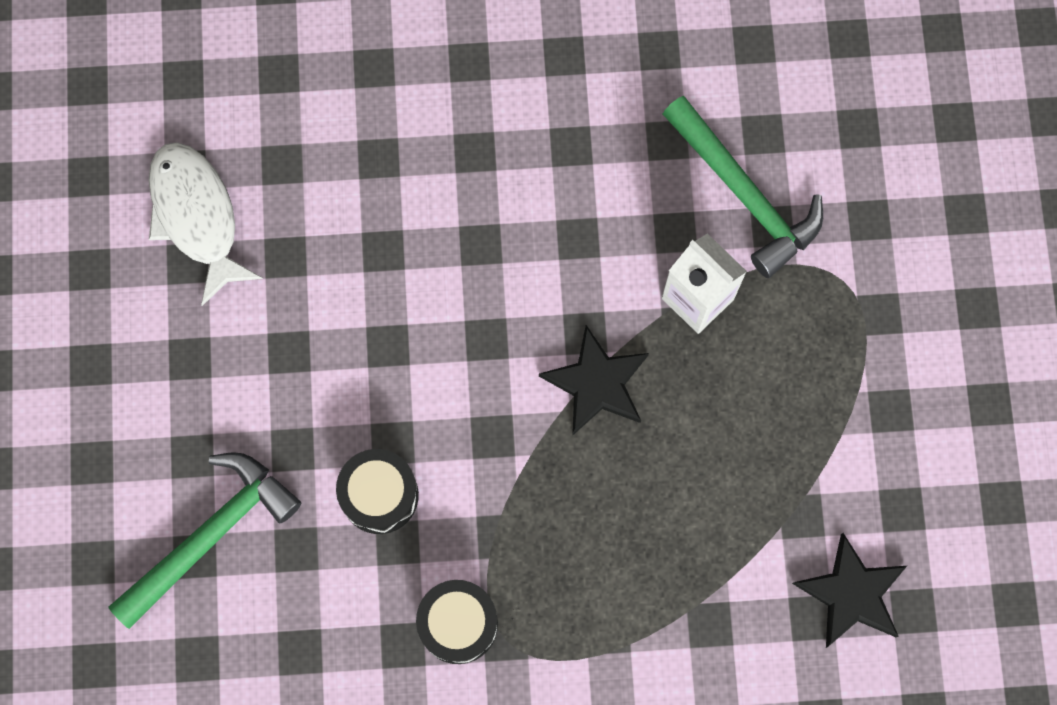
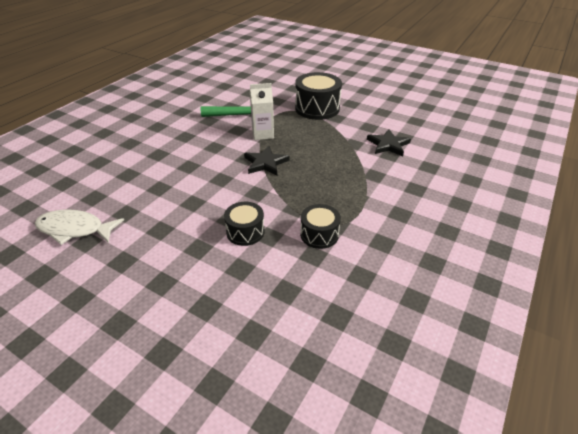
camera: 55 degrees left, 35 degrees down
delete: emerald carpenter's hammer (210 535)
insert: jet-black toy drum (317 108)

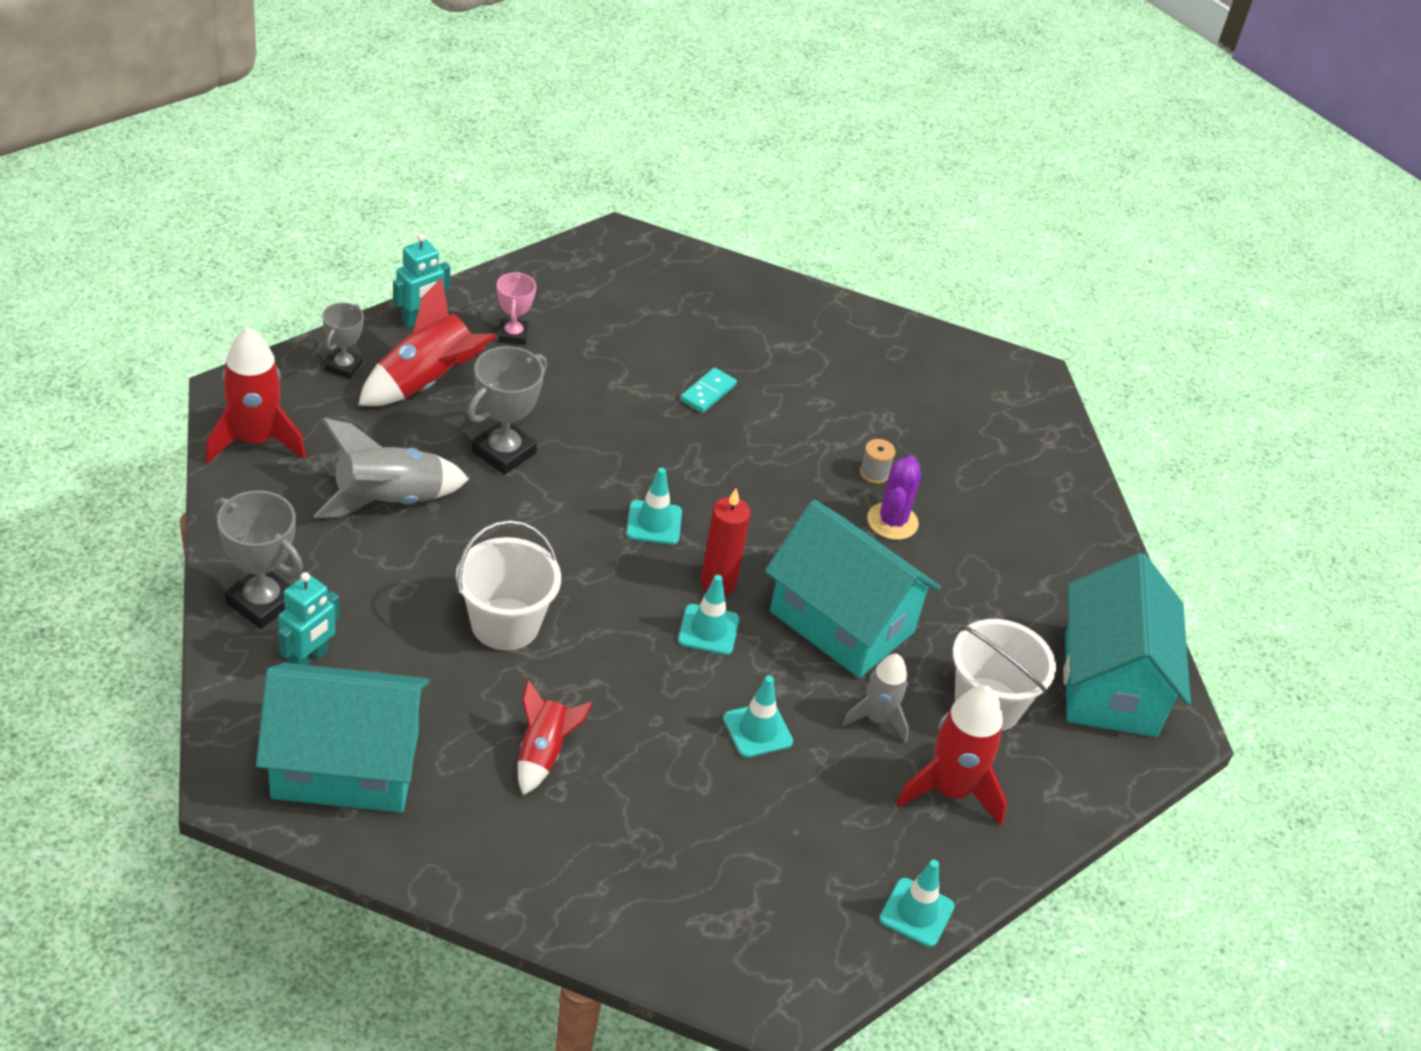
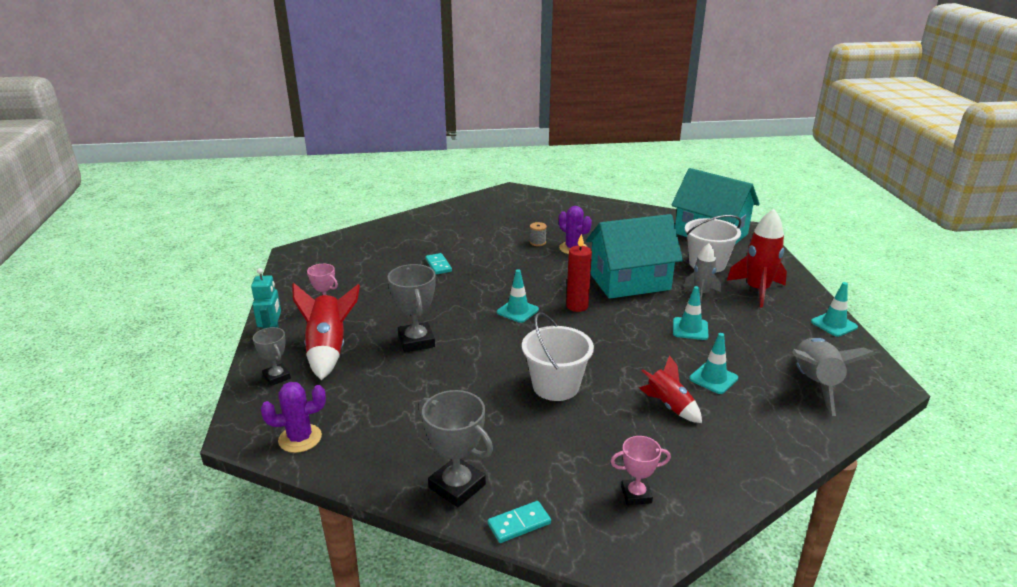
camera: 50 degrees left, 15 degrees down
delete: turquoise toy robot (308 659)
insert: turquoise domino tile (519 524)
move: grey toy rocket (389 500) to (814 384); turquoise road cone (708 630) to (713 378)
replace: red toy rocket (255 440) to purple prickly plant (300 438); turquoise cottage (345 766) to rosy award cup (636 495)
rotate: grey award cup (262 602) = (457 486) 60 degrees clockwise

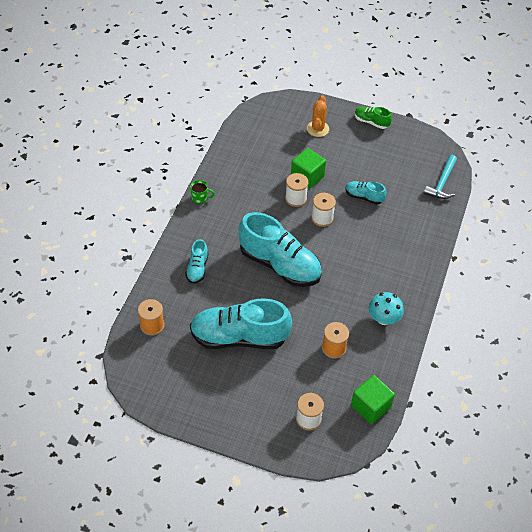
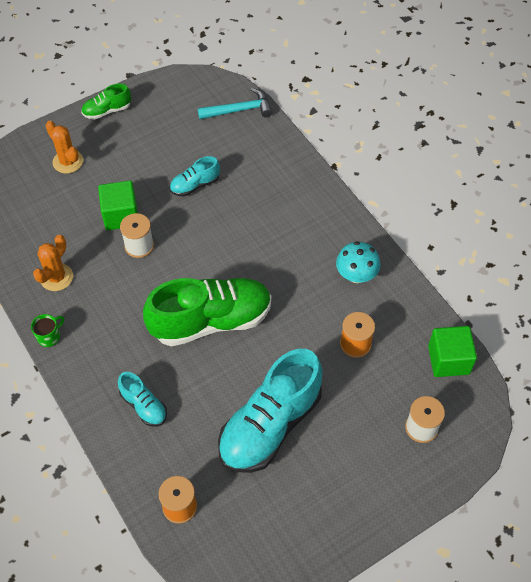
camera: 50 degrees left, 5 degrees up
delete: pure white spool (322 218)
insert: orange-coloured prickly plant (56 277)
recolor: turquoise shoe (280 265) to emerald shoe (211 321)
rotate: turquoise carpenter's hammer (442 183) = (239 110) 75 degrees counterclockwise

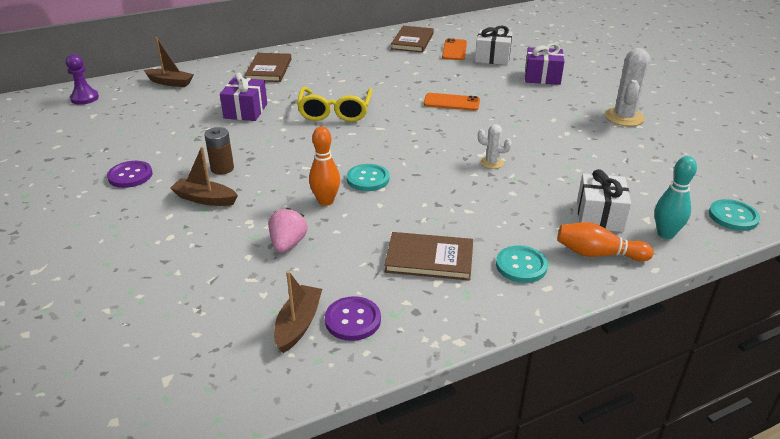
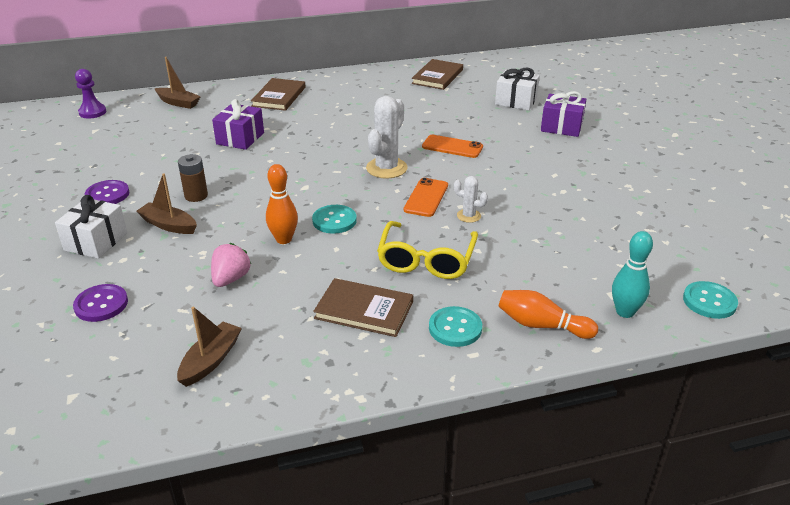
camera: 10 degrees right, 0 degrees up
move: bright yellow spectacles (335 111) to (426 260); purple sewing button (353 320) to (101 304); orange-coloured phone (454 50) to (426 198); pure white gift (599 216) to (96 241); pure white prickly plant (624 117) to (386 168)

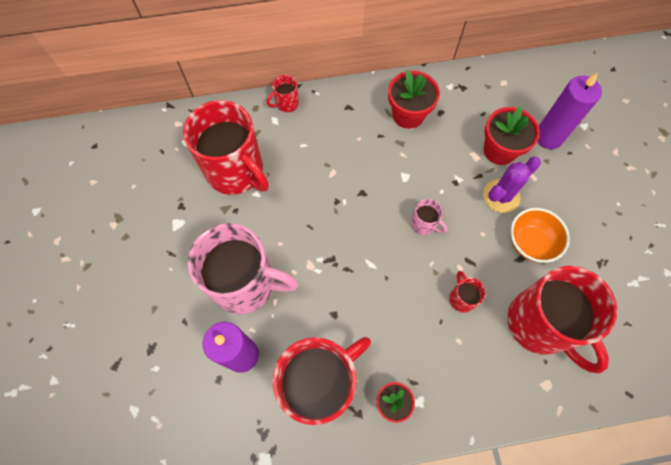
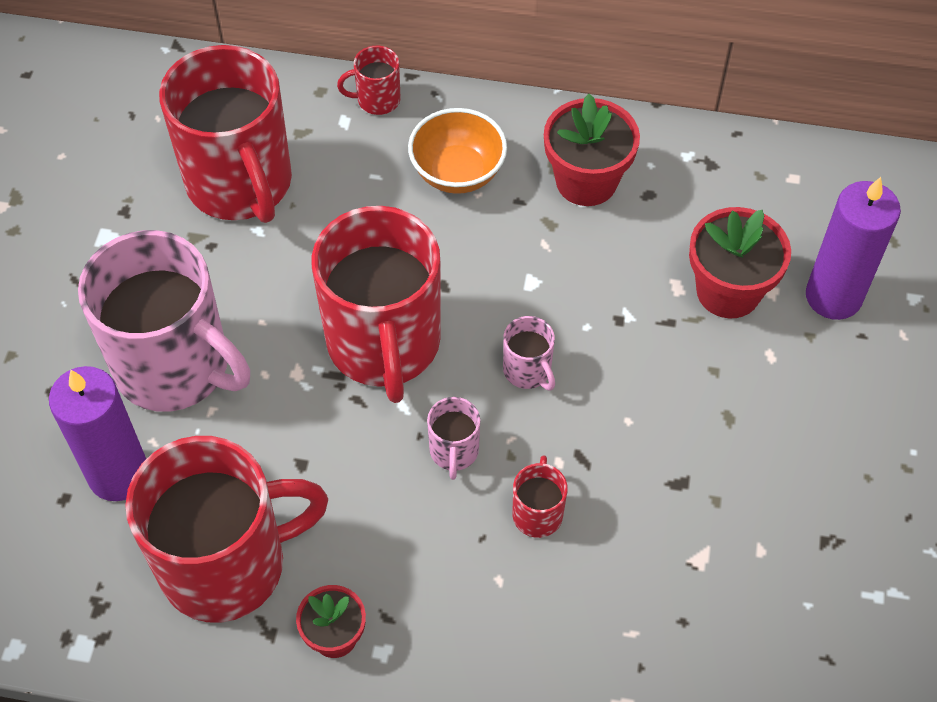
camera: 20 degrees right, 10 degrees down
delete: purple prickly plant (501 196)
insert: rosy tea mug (454 451)
move: red tea mug (540 324) to (384 344); orange-coloured bowl (530 243) to (457 173)

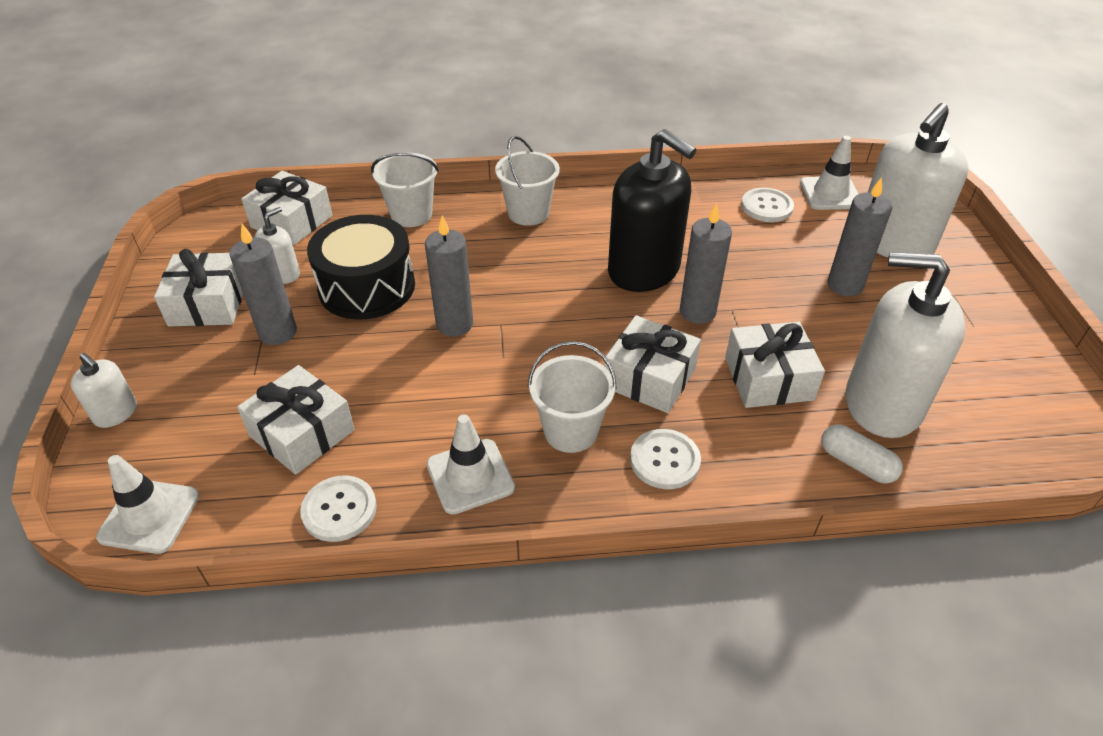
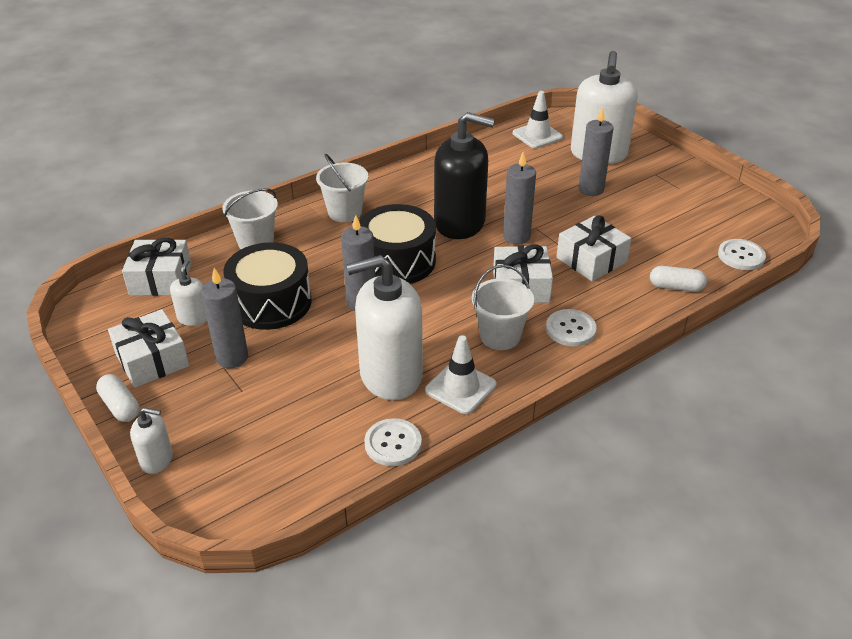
camera: 30 degrees left, 5 degrees down
delete: pure white road cone (149 516); pure white gift (302 433)
insert: pure white pill shape (120 406); jet-black toy drum (397 261)
move: pure white sewing button (766 207) to (741 256); pure white soap pump (882 404) to (390 375)

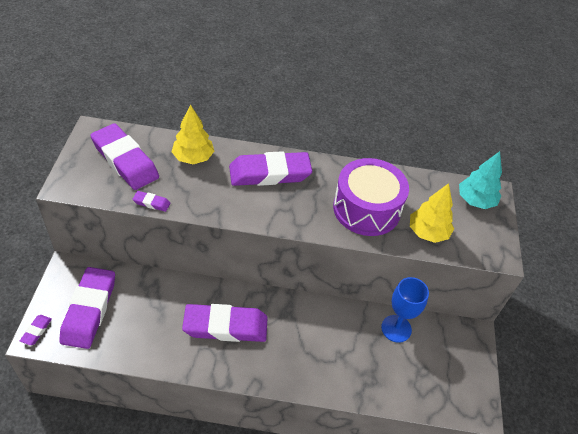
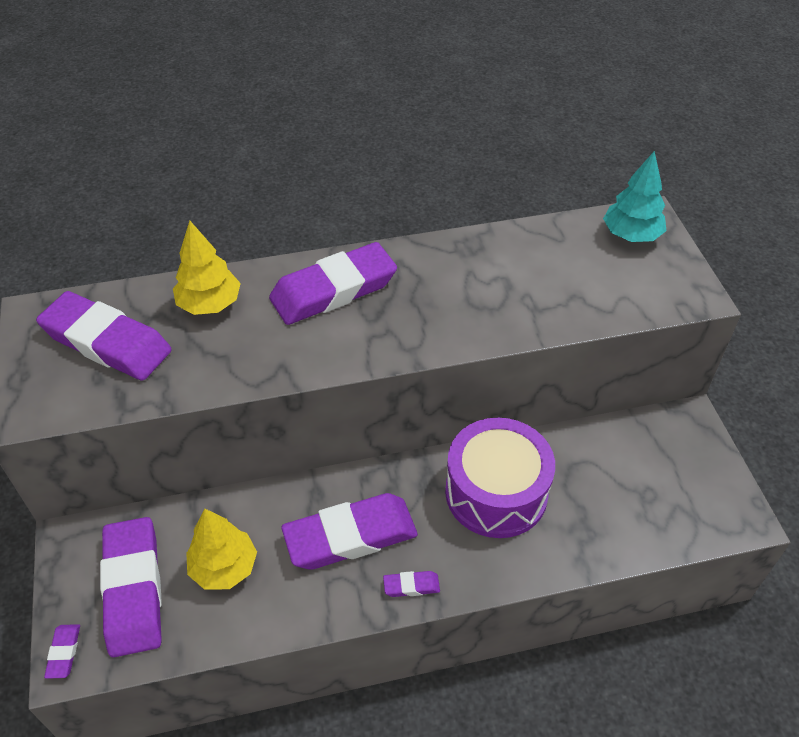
camera: 15 degrees left, 0 degrees up
delete: cobalt goblet (396 328)
move: purple pencil eraser (151 203) to (411 586); purple toy drum (366 209) to (496 492); bright yellow toy tree (427 232) to (224 567)

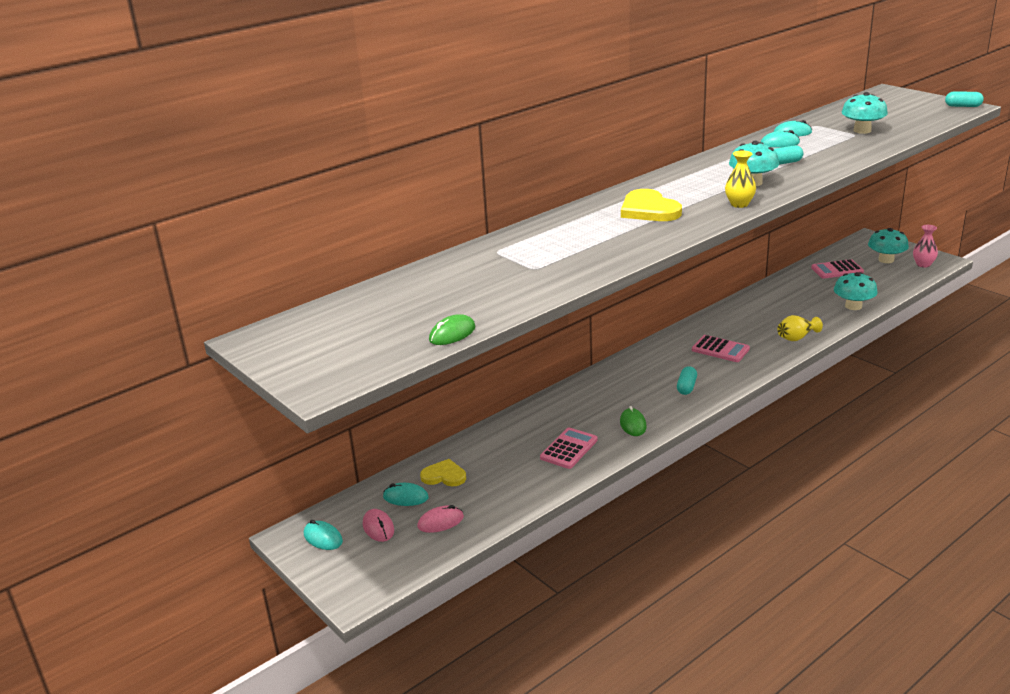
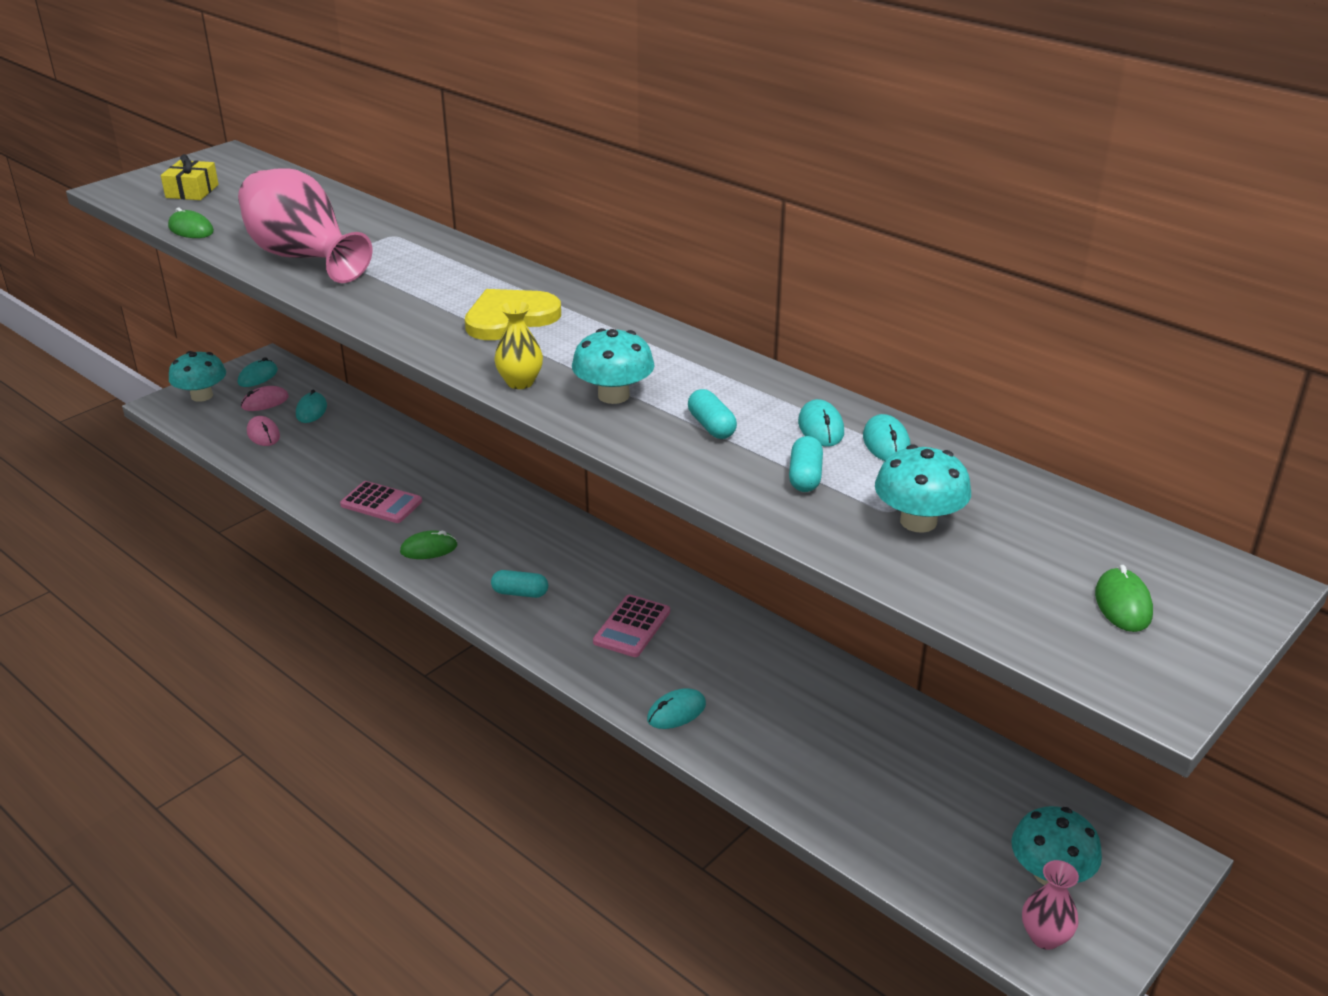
camera: 80 degrees right, 5 degrees up
delete: bright yellow heart shape (444 476); rosy pocket calculator (837 270)
insert: bright yellow gift (192 191); rosy tall vase (303 258); emerald mouse (1123 604)
move: turquoise fungus (853 306) to (202 396); turquoise pill shape (963 106) to (805 477)
replace: bright yellow tall vase (796 338) to turquoise mouse (676 712)

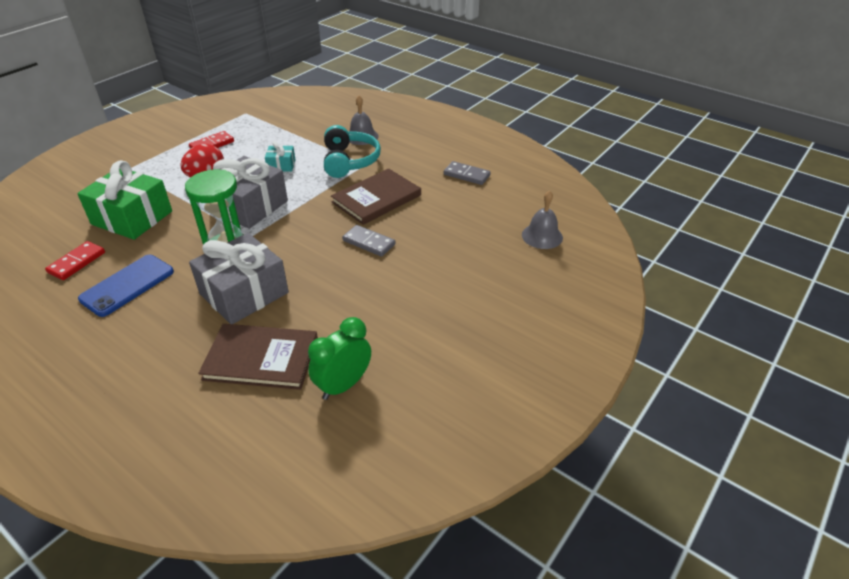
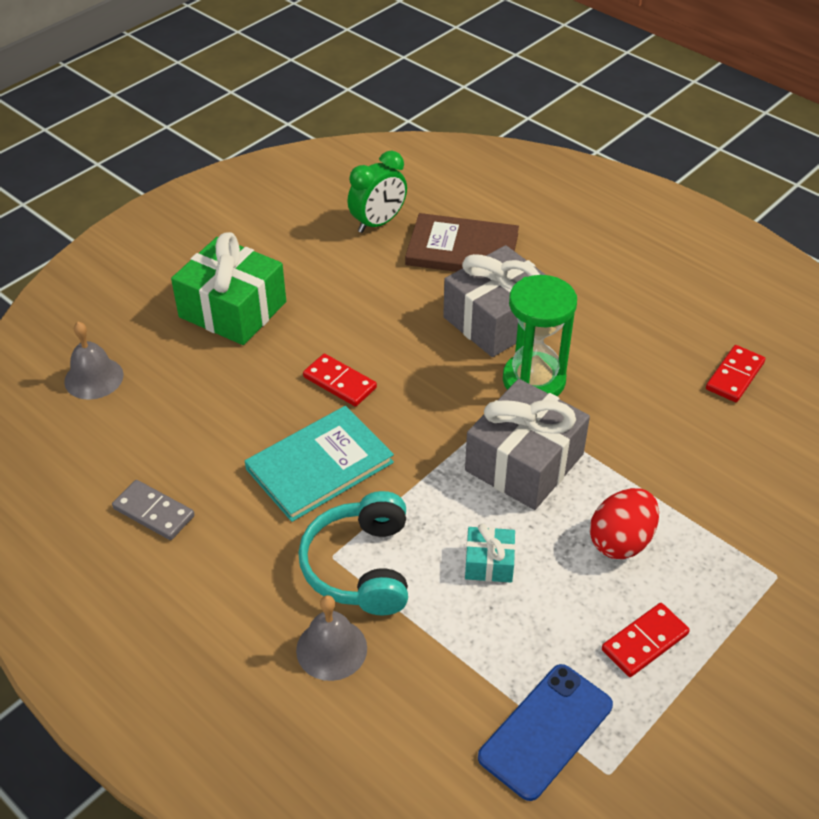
camera: 175 degrees left, 5 degrees up
move: emerald gift (132 218) to (232 309); cobalt phone (127 285) to (545 731)
recolor: dark brown hardcover (376 199) to turquoise hardcover (319 466); grey domino tile (368 242) to red domino tile (340 382)

